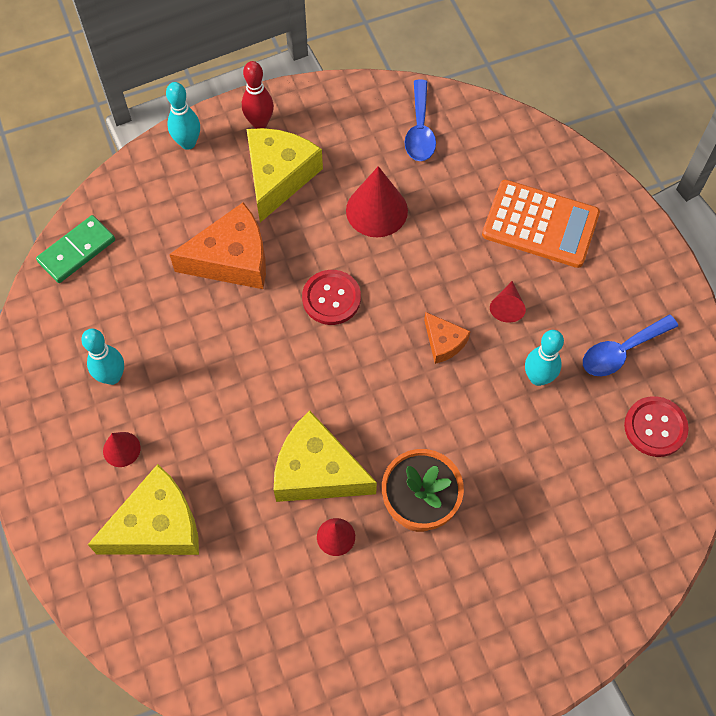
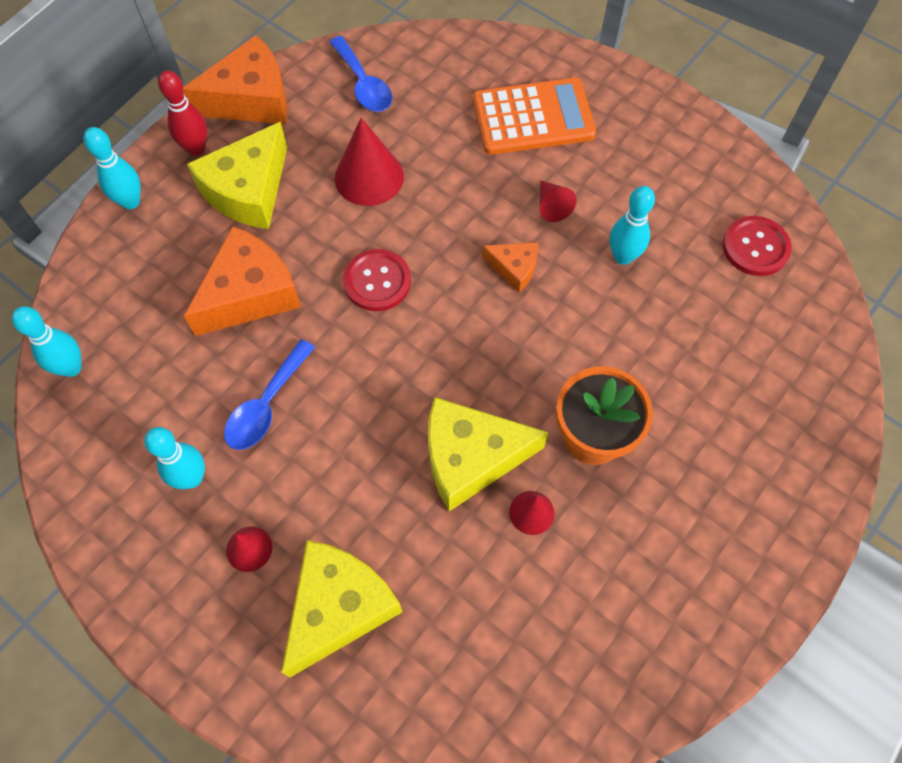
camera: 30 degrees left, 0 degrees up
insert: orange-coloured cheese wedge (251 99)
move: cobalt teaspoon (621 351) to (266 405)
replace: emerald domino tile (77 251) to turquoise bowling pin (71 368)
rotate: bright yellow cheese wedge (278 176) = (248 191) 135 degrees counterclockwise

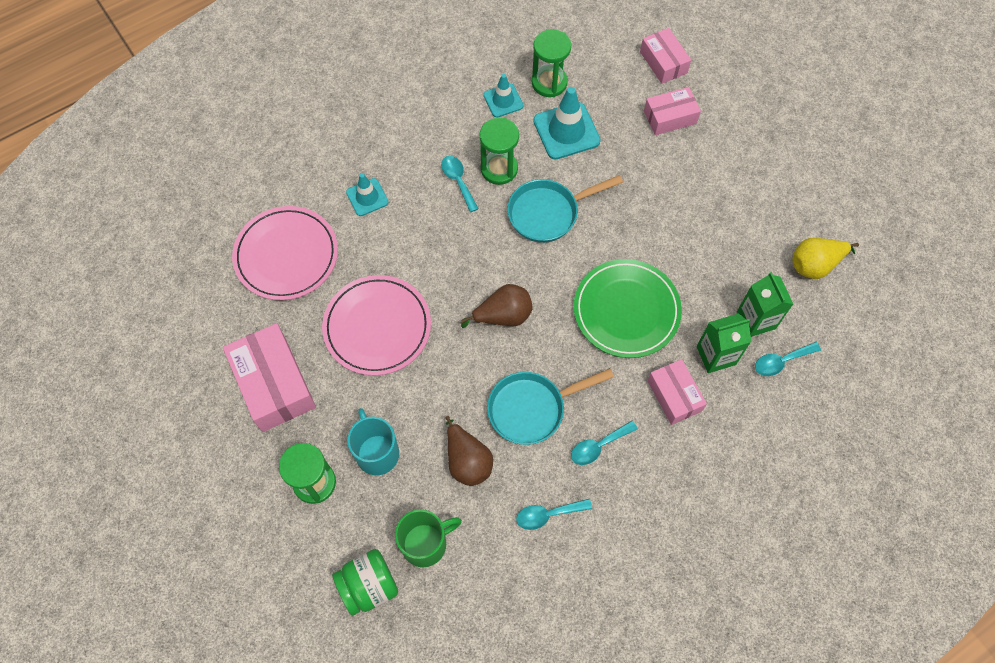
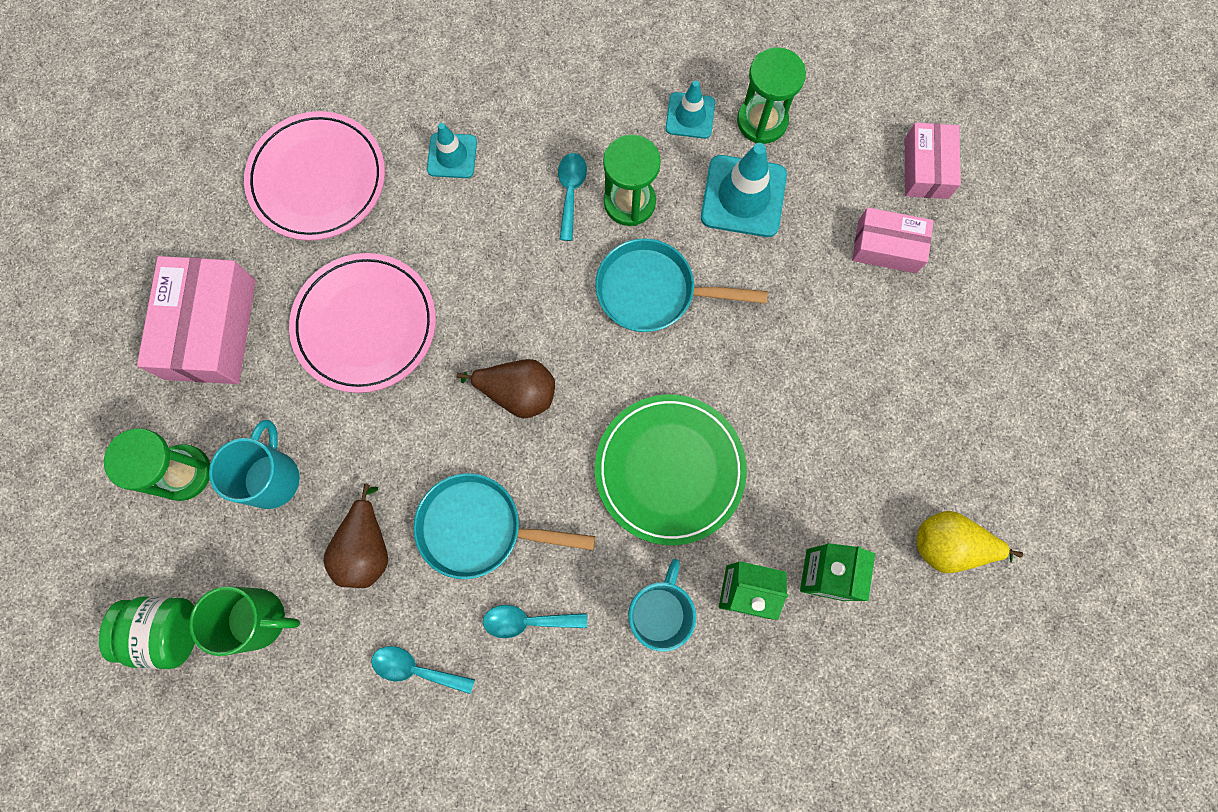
camera: 30 degrees right, 10 degrees up
delete: turquoise teaspoon (781 361)
replace: rosy parcel (674 396) to turquoise tea mug (658 612)

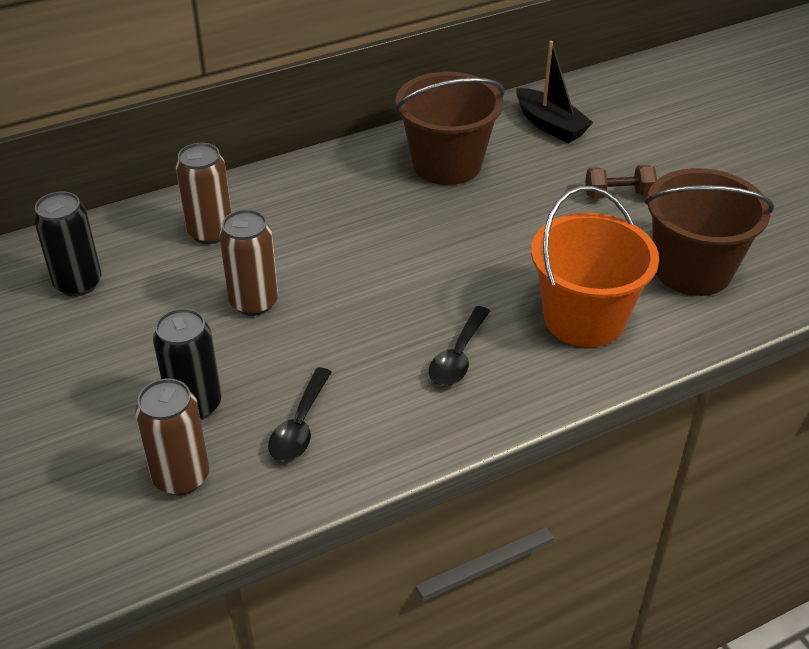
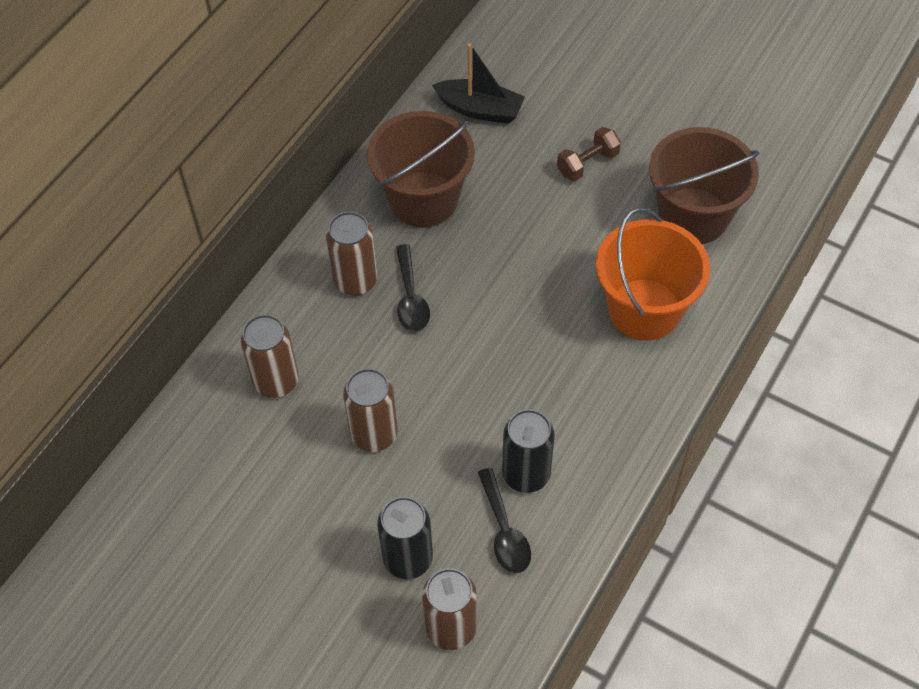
camera: 30 degrees left, 15 degrees up
insert: dark brown tin (355 281)
move: jet-black tin (78 283) to (526 474); jet-black teaspoon (458 356) to (411 297)

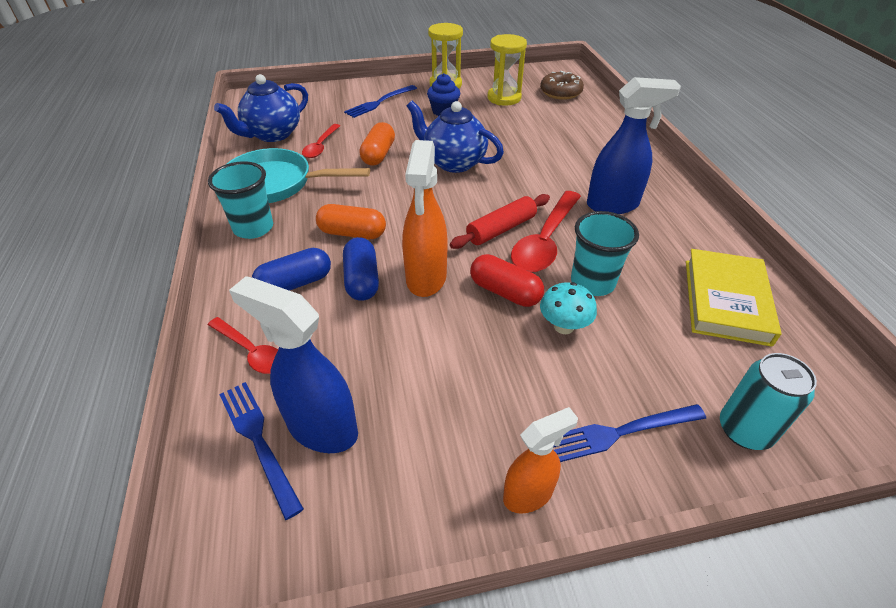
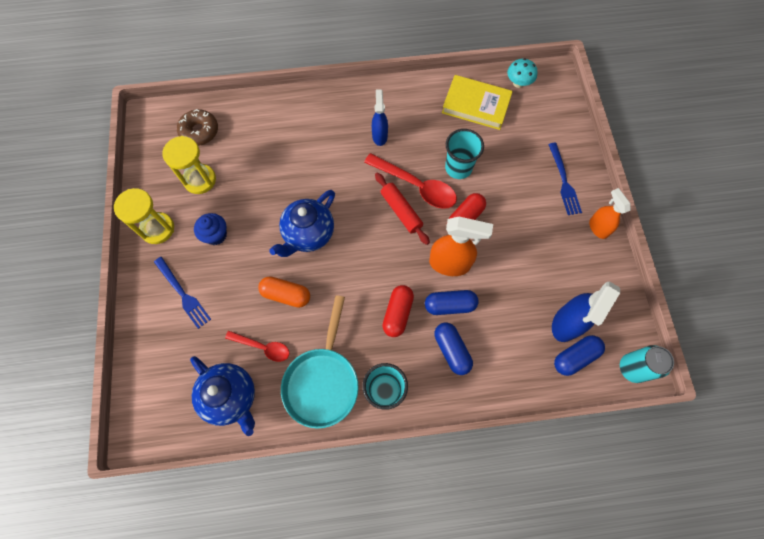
camera: 85 degrees left, 25 degrees up
delete: red teaspoon (251 351)
move: turquoise fungus (563 326) to (518 83); turquoise tin (744 430) to (632 368)
replace: cobalt table fork (257 440) to cobalt pill shape (575 357)
recolor: orange-coloured pill shape (352 233) to red pill shape (398 313)
resize: cobalt spray cleaner (613 205) = (379 136) x0.63

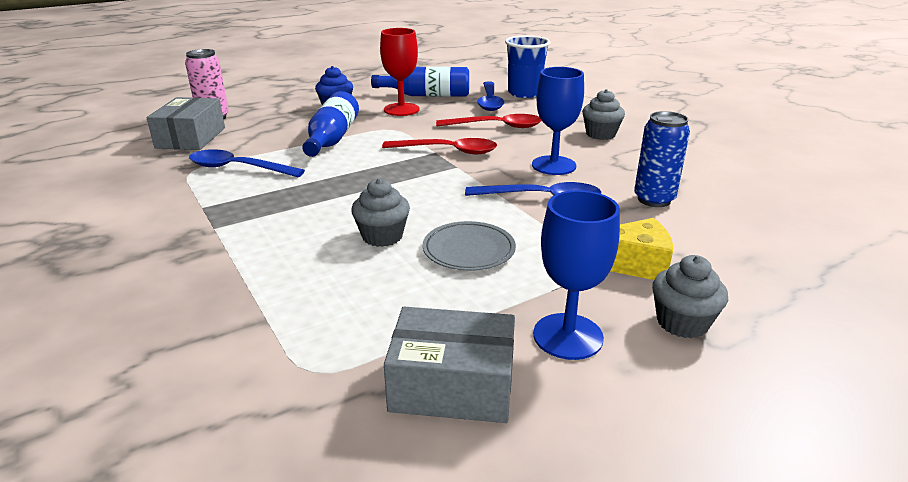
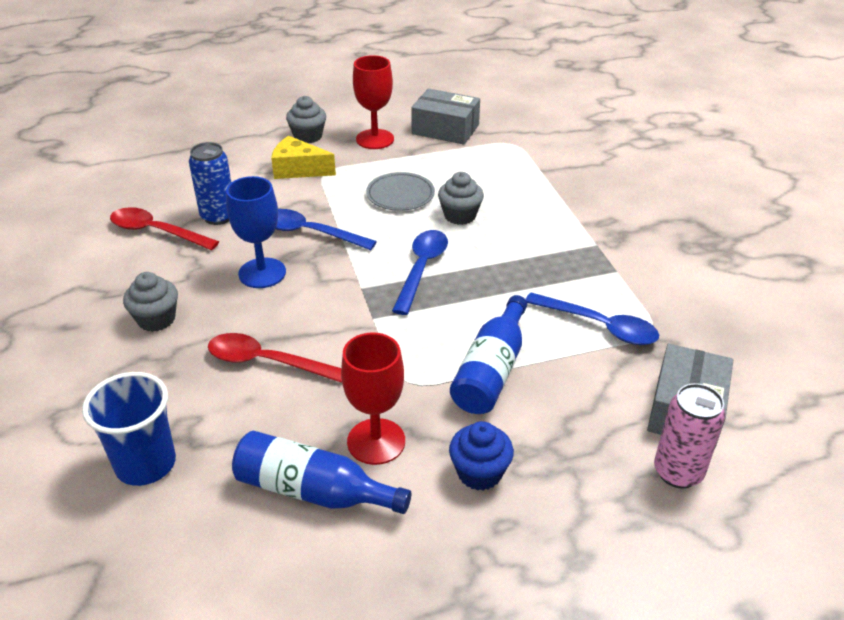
camera: 165 degrees left, 10 degrees up
move: red teaspoon (448 151) to (156 232); cobalt teaspoon (490 101) to (421 269)
recolor: cobalt goblet (568 336) to red goblet (375 139)

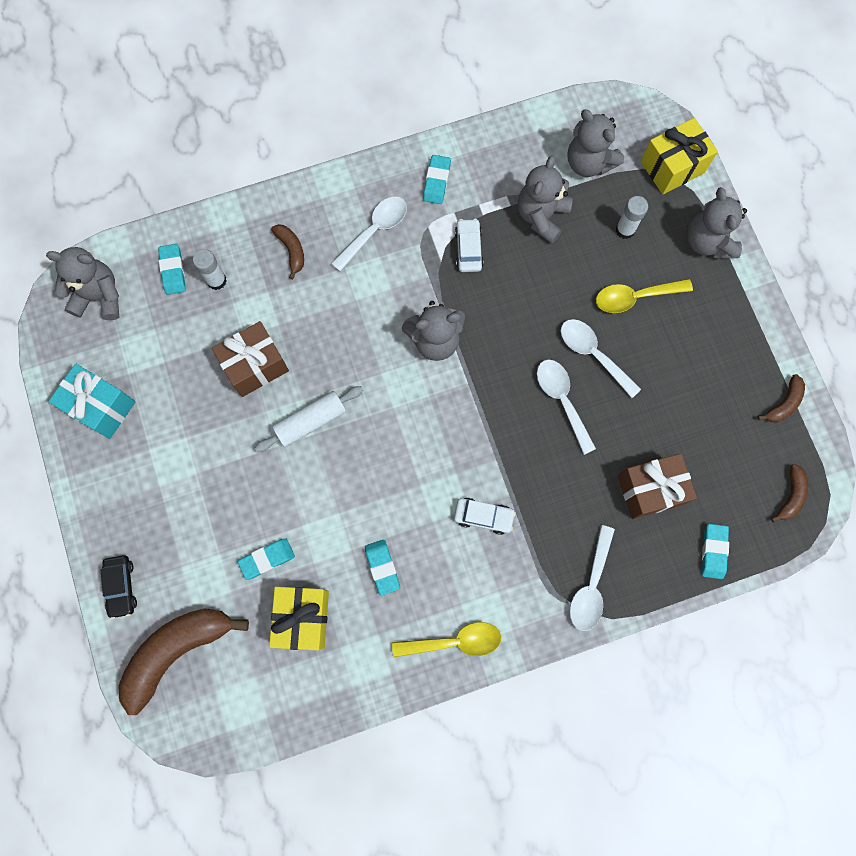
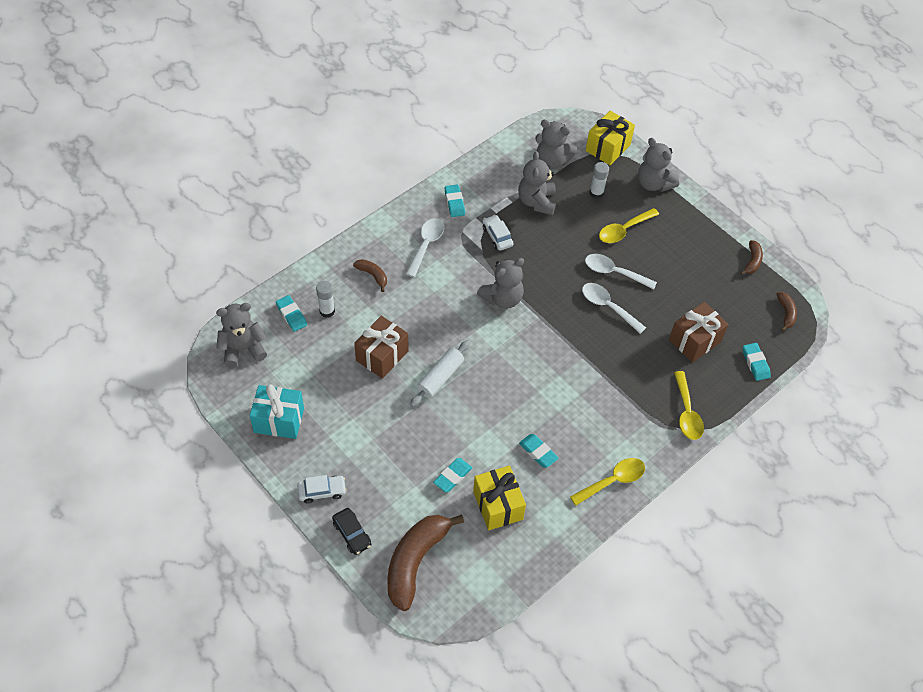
camera: 25 degrees left, 20 degrees down
move: pure white toy car (483 516) to (322 491)
recolor: pure white teaspoon (591 586) to bright yellow teaspoon (687 412)

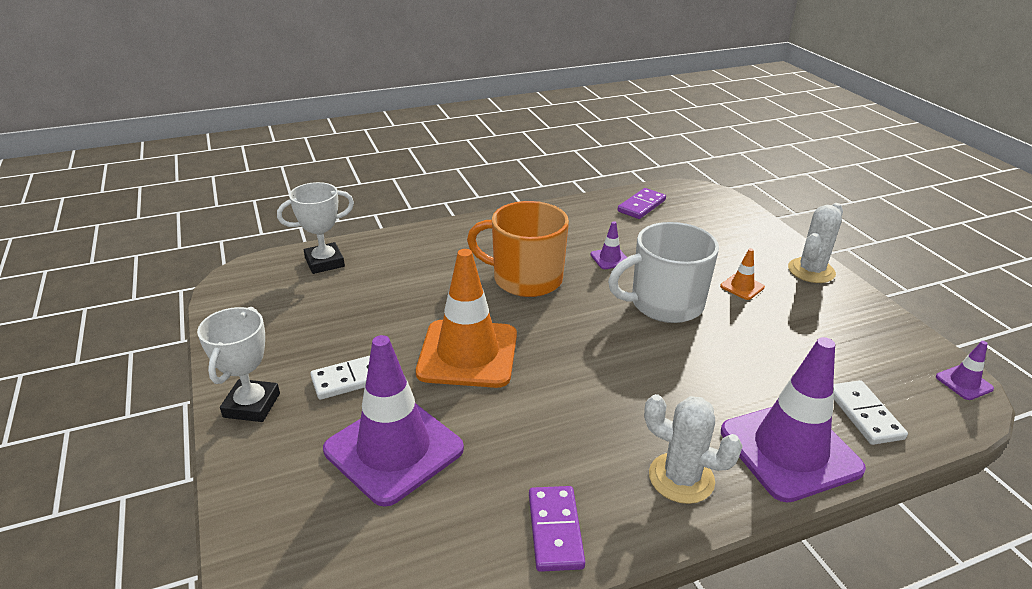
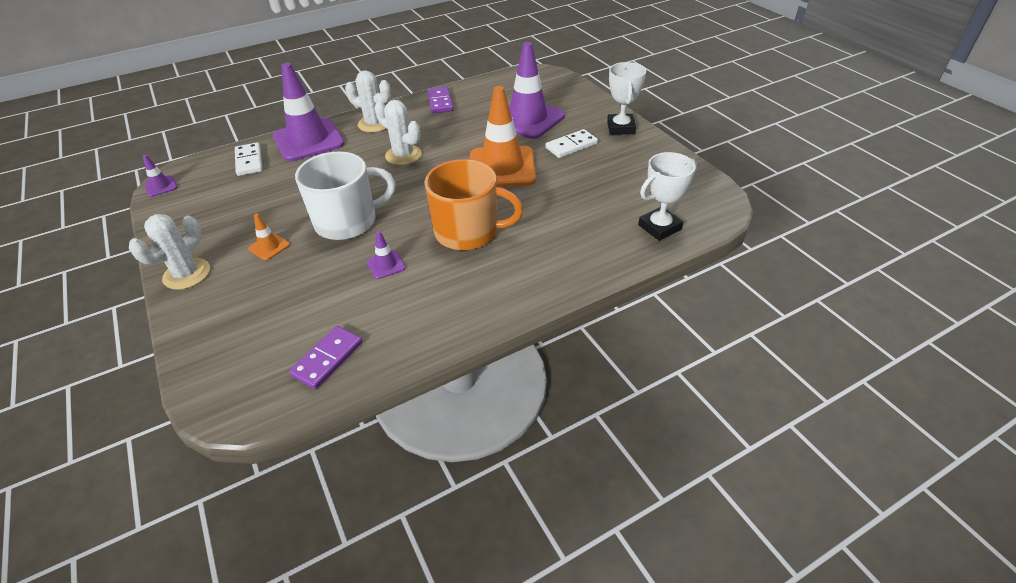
camera: 175 degrees right, 10 degrees up
insert: pure white prickly plant (403 155)

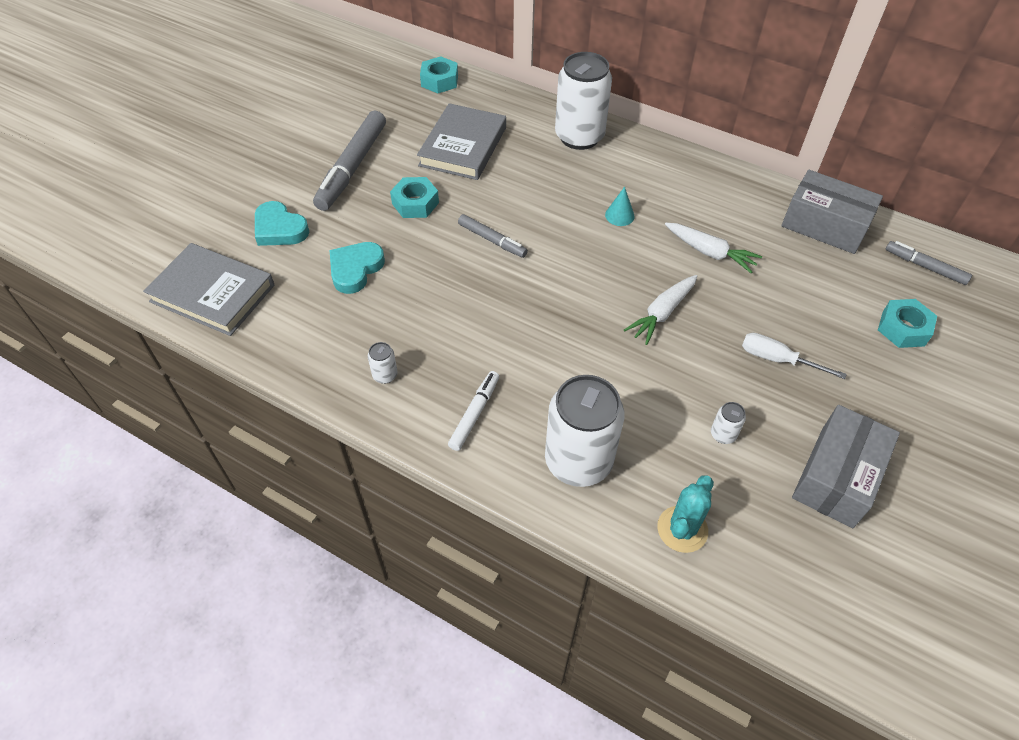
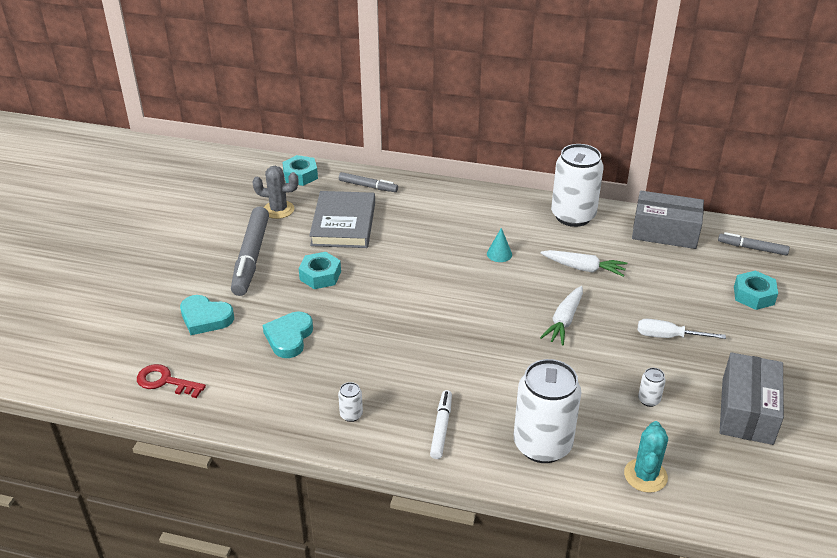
camera: 15 degrees left, 15 degrees down
insert: grey prickly plant (278 210)
move: grey marker pen (492 240) to (368 186); pure white tin (579 137) to (573 216)
replace: grey hardcover (213 293) to red key (165 381)

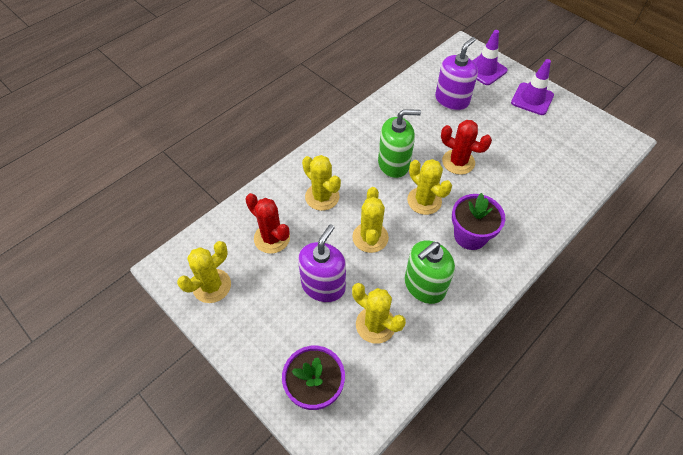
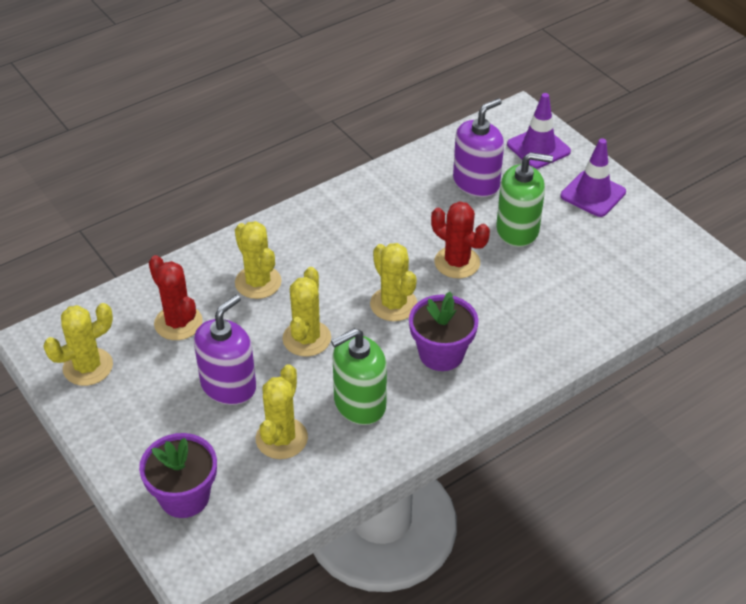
camera: 10 degrees right, 10 degrees down
move: emerald soap pump (394 164) to (517 230)
rotate: bright yellow prickly plant (375 325) = (281 438) 60 degrees clockwise

